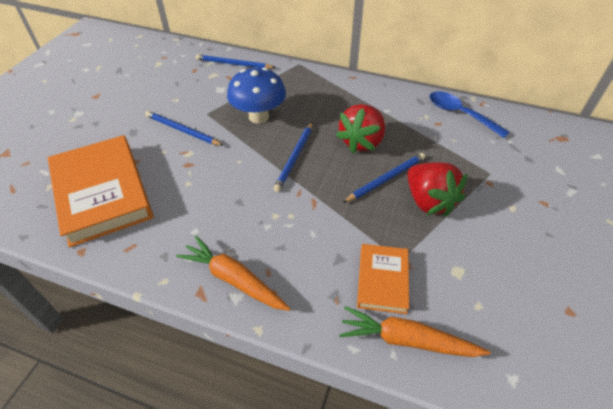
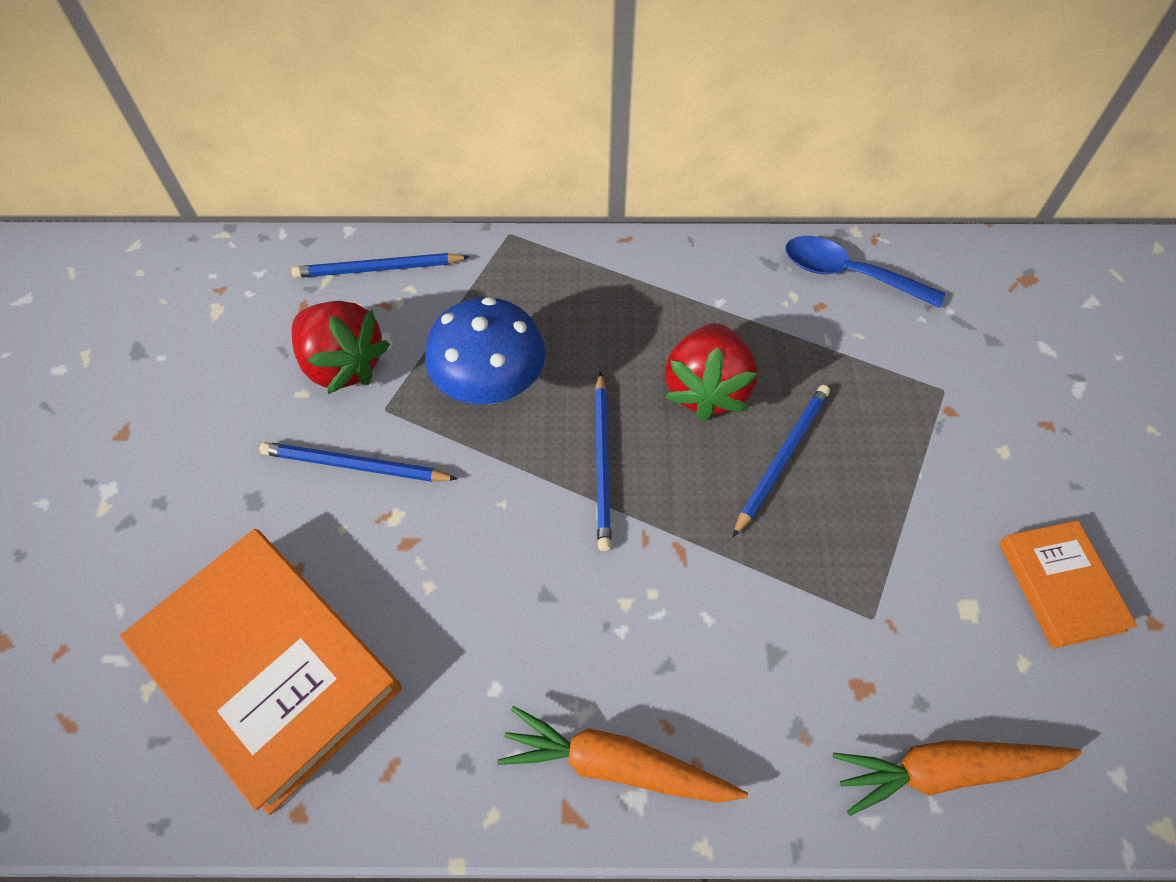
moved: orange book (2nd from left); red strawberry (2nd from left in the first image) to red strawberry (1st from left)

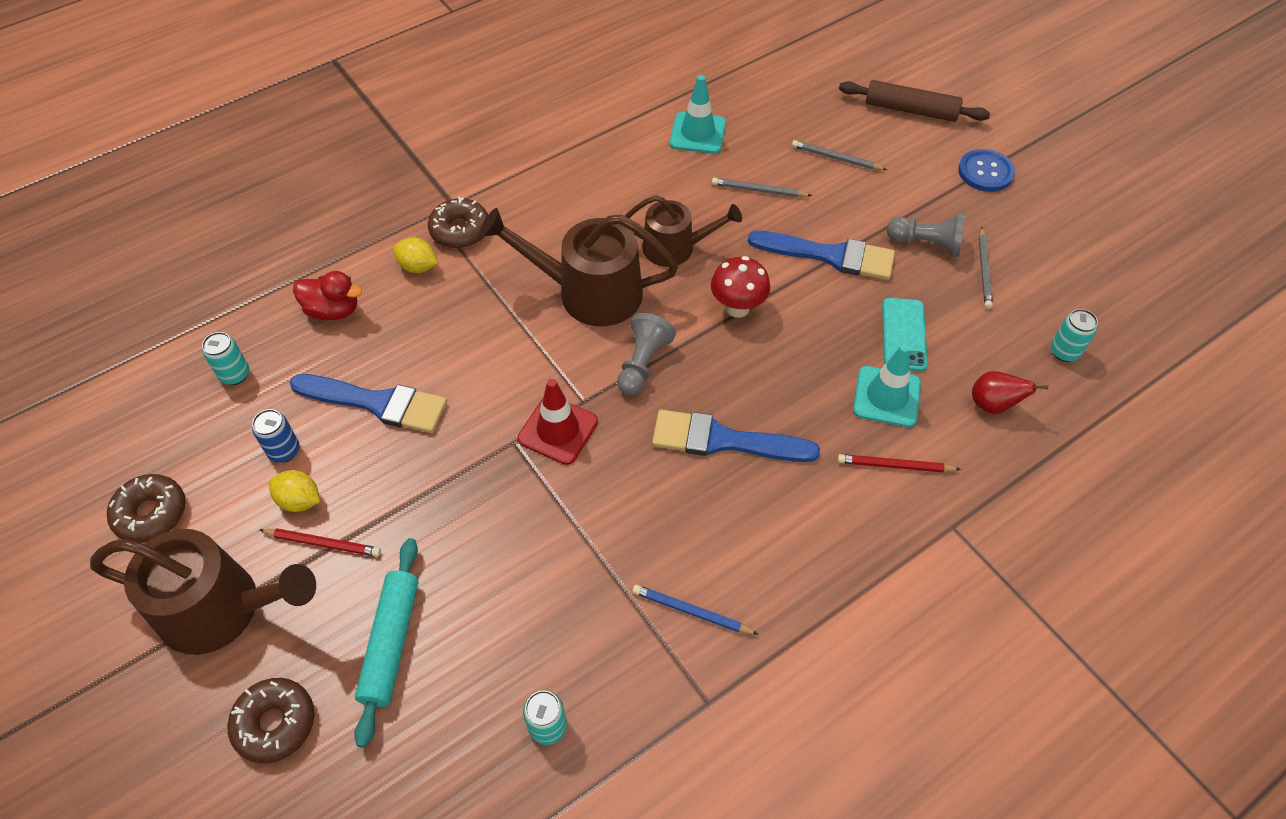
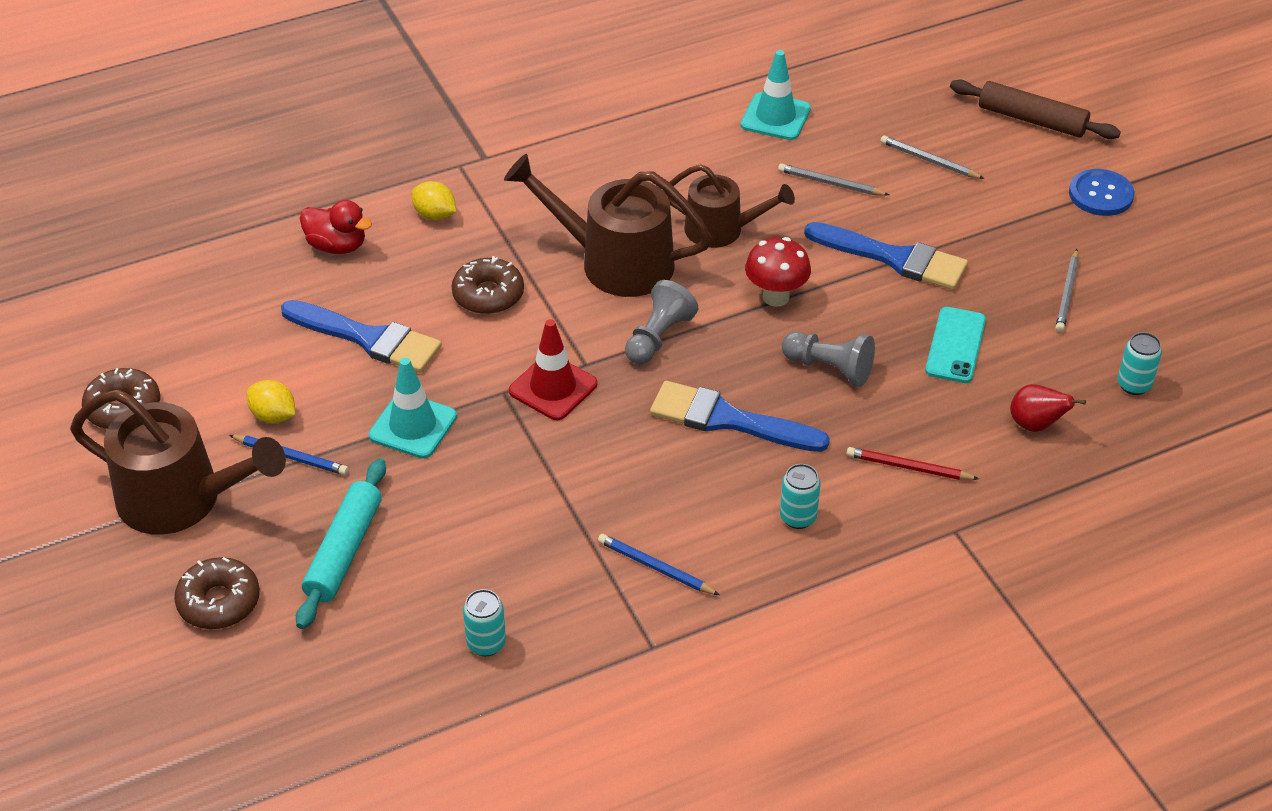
removed: blue can
moved: turquoise can (1st from left in the first image) to turquoise can (2nd from left); brown donut (3rd from left); turquoise traffic cone (2nd from left in the first image) to turquoise traffic cone (1st from left); grey pawn (2nd from left)
recoloured: red pencil (1st from left) to blue pencil (1st from left)

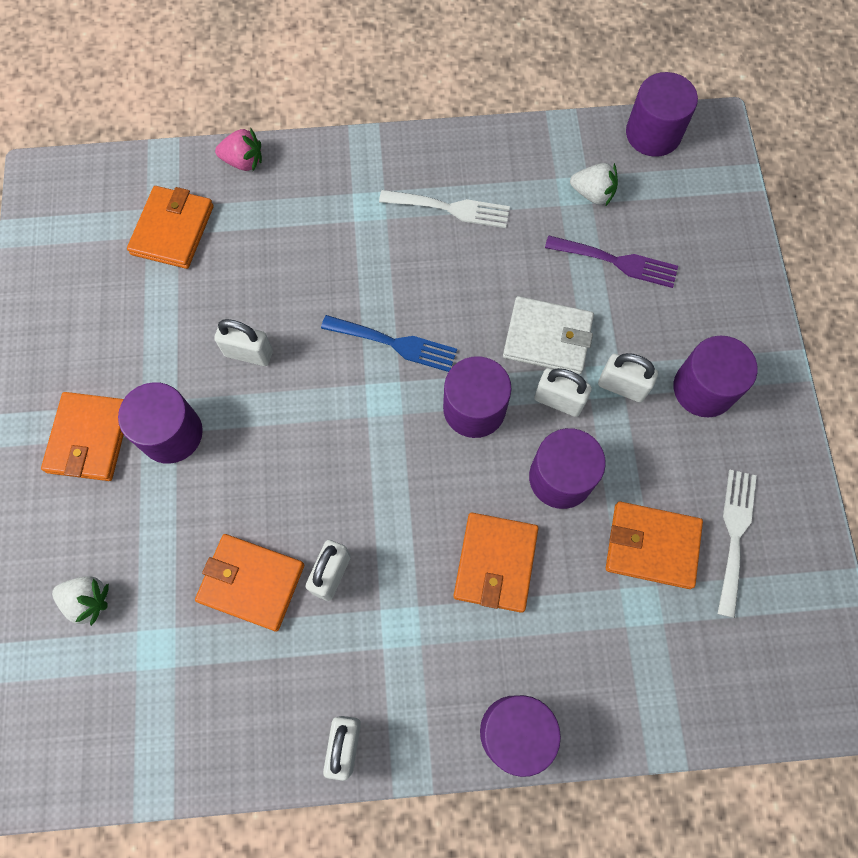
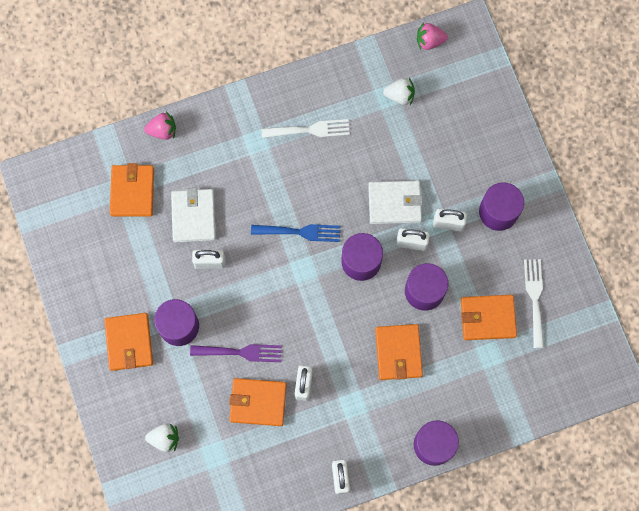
added: white wallet (1st from left)
moved: purple fork
replaced: purple cylinder (5th from left) to pink strawberry (2nd from left)

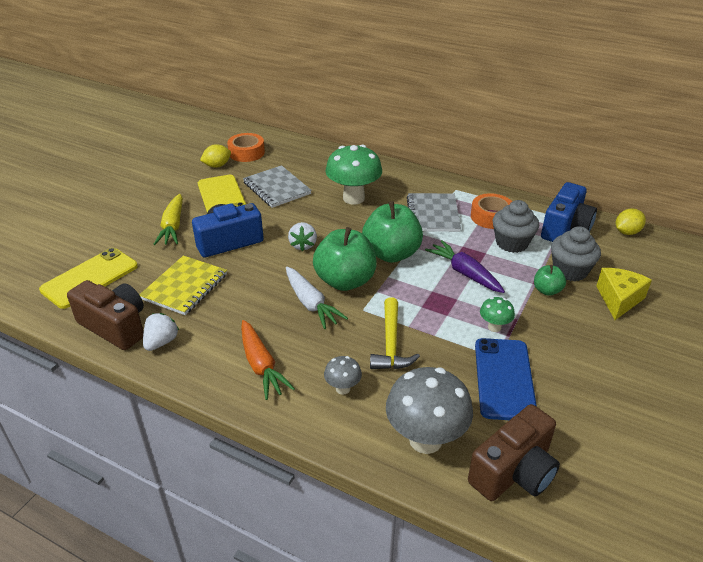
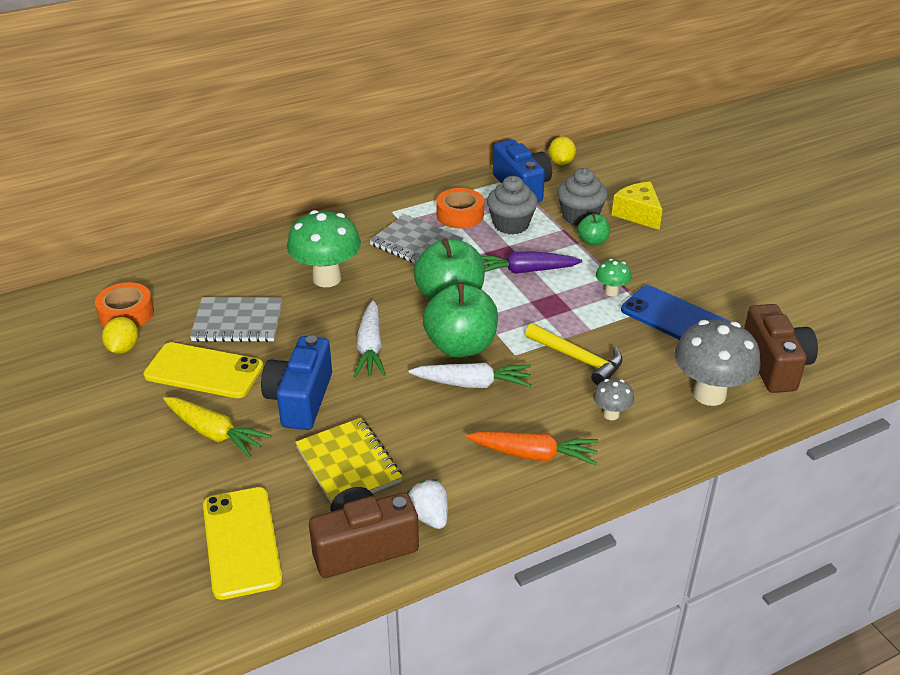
replaced: white strawberry (2nd from left) to white carrot (1st from left)

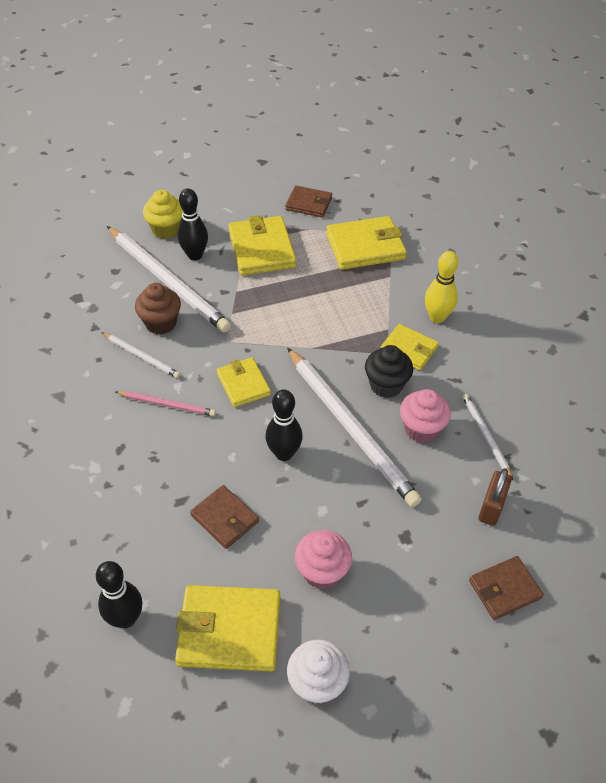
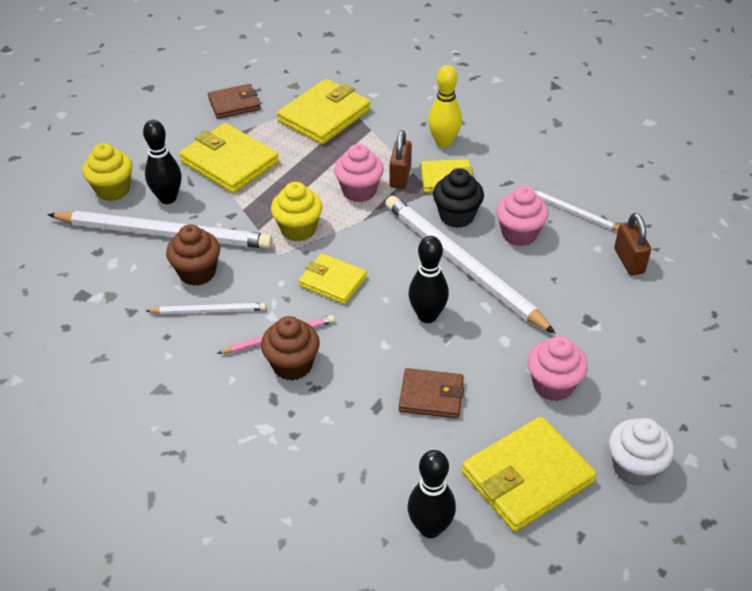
removed: brown wallet (3rd from left)
added: brown cupcake (2nd from left); yellow cupcake (2nd from left); pink cupcake (1st from left); brown padlock (1st from left)
turned: white pencil (3rd from left) 150 degrees counterclockwise

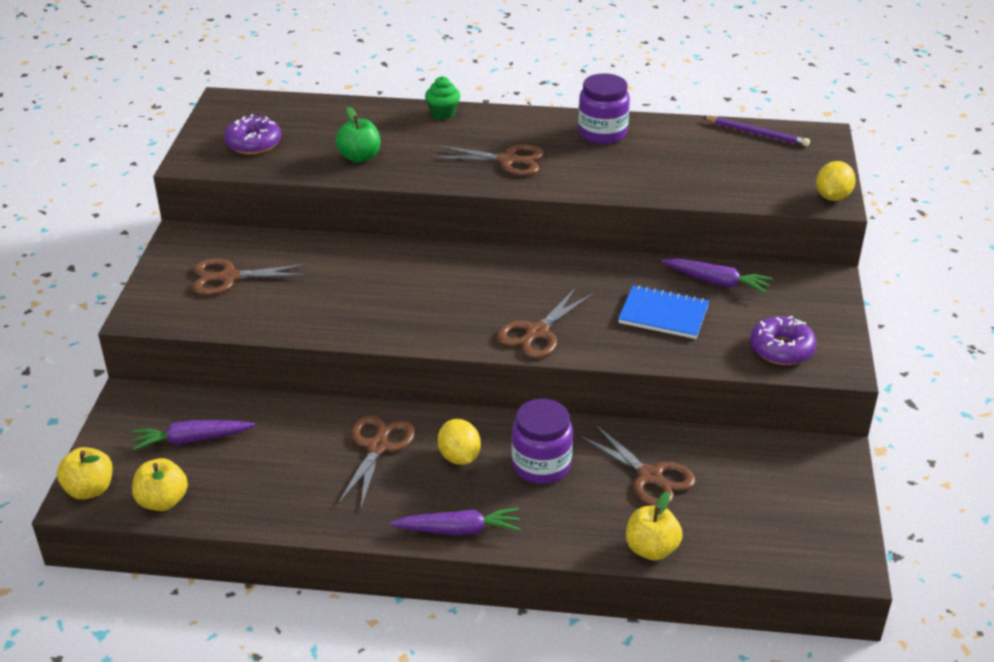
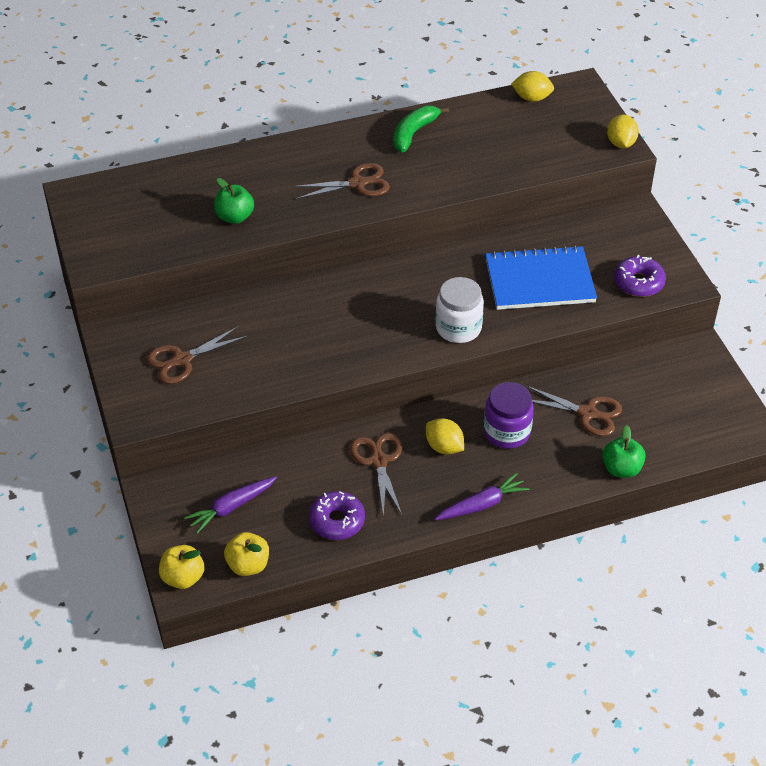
removed: green cupcake; purple carrot (3rd from left)
moved: purple donut (1st from left)
replaced: brown scissors (4th from left) to white jar; purple jar (2nd from left) to green banana; purple pencil to yellow lemon (2nd from left)
recoloured: yellow apple (3rd from left) to green apple (2nd from left)
resized: blue notebook x1.55

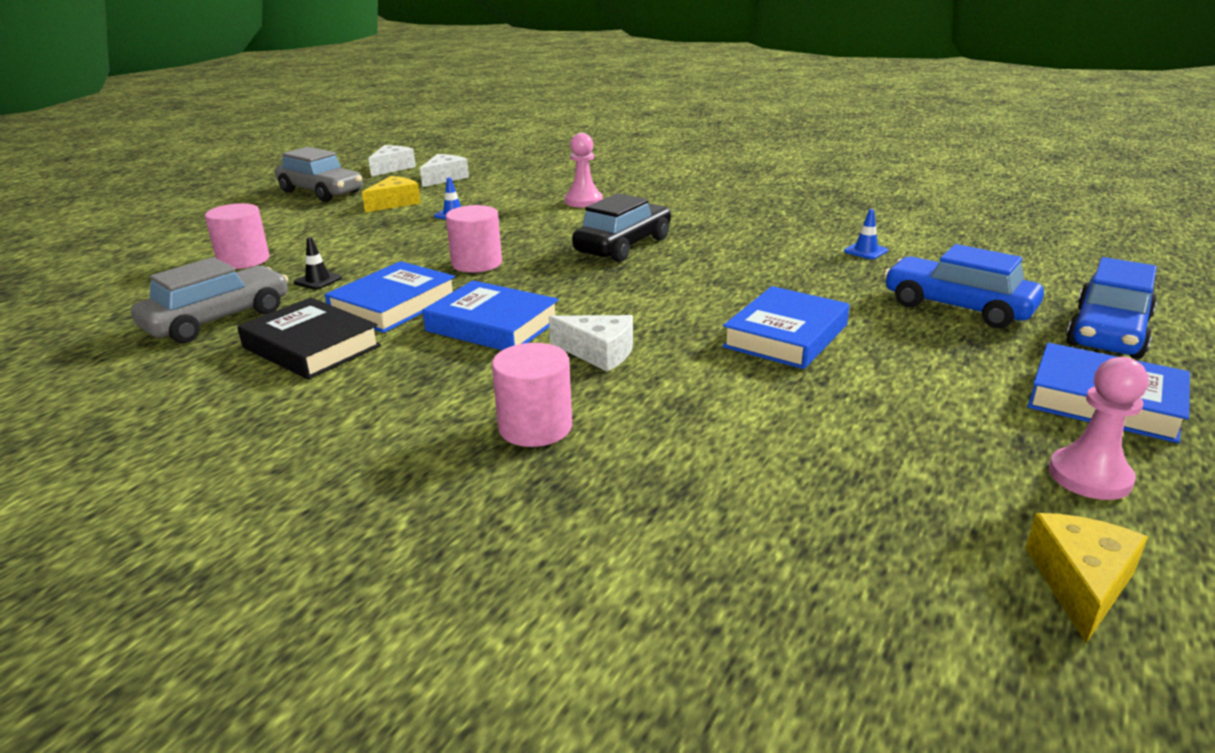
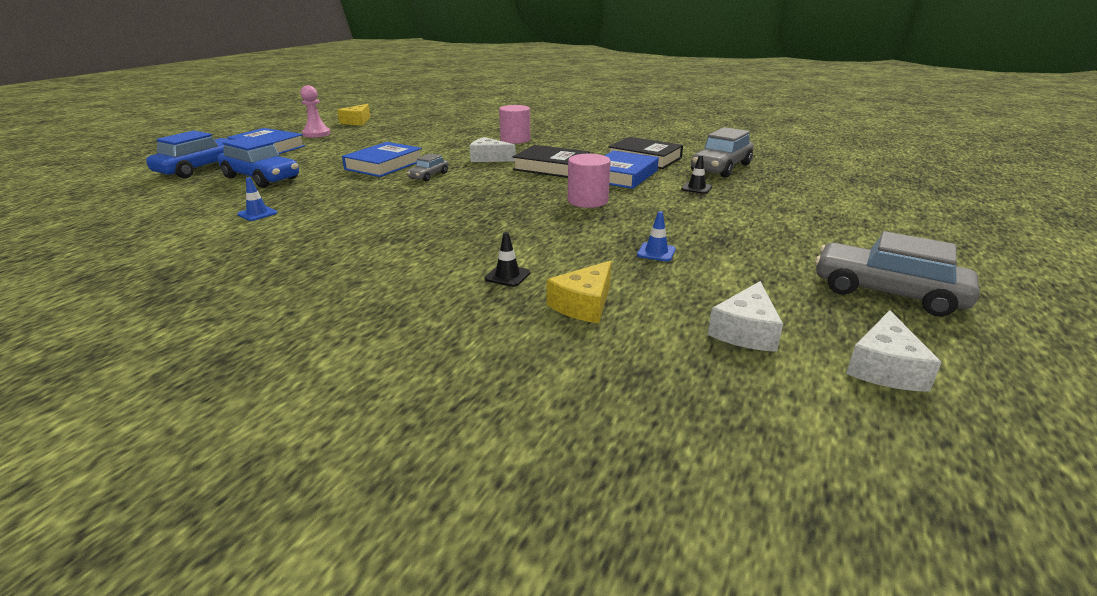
removed: pink cylinder (1st from left); black car
added: grey car (1st from left)
moved: yellow cheese (1st from left in the first image) to yellow cheese (2nd from left)
replaced: pink pawn (1st from left) to black traffic cone (1st from left)
recoloured: blue book (2nd from left) to black book (1st from left)

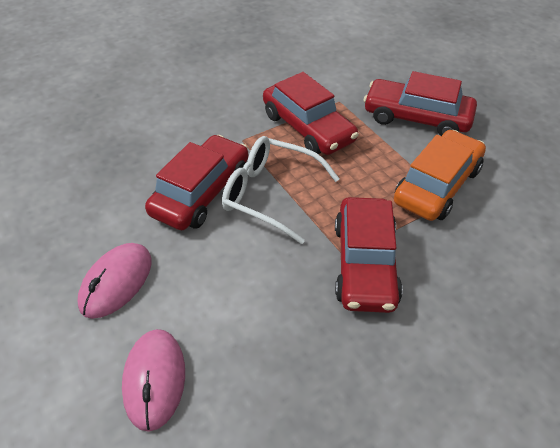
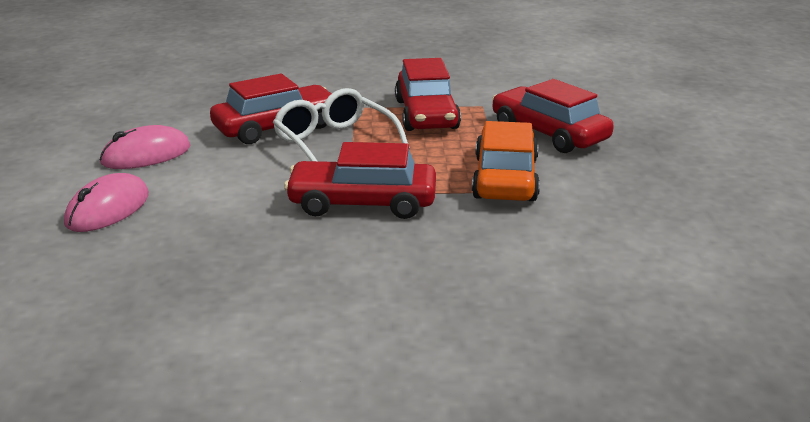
turned: red car (3rd from left in the first image) 60 degrees clockwise; orange car 60 degrees counterclockwise

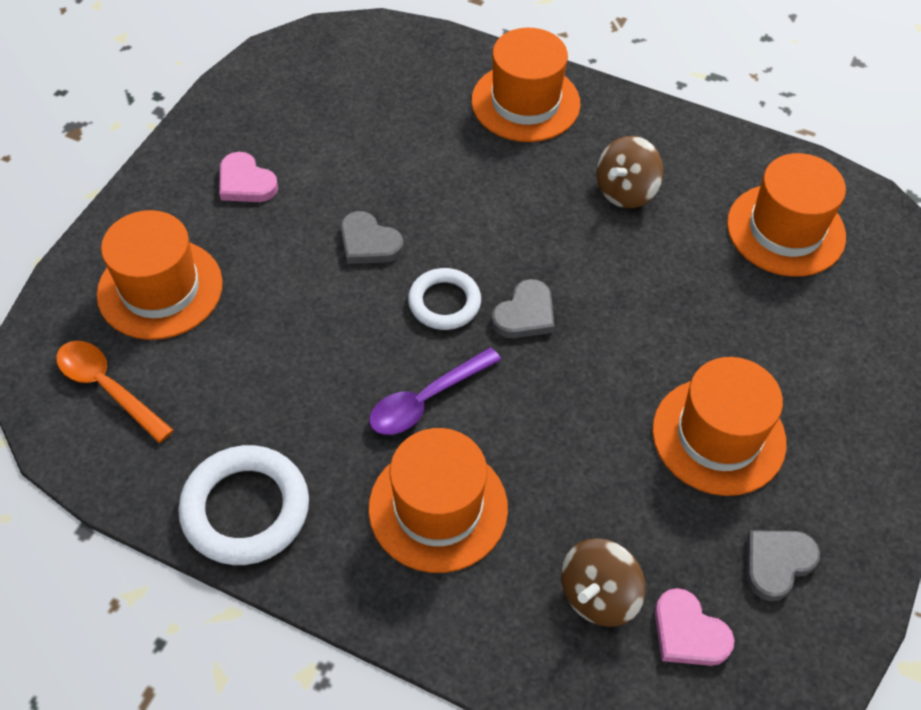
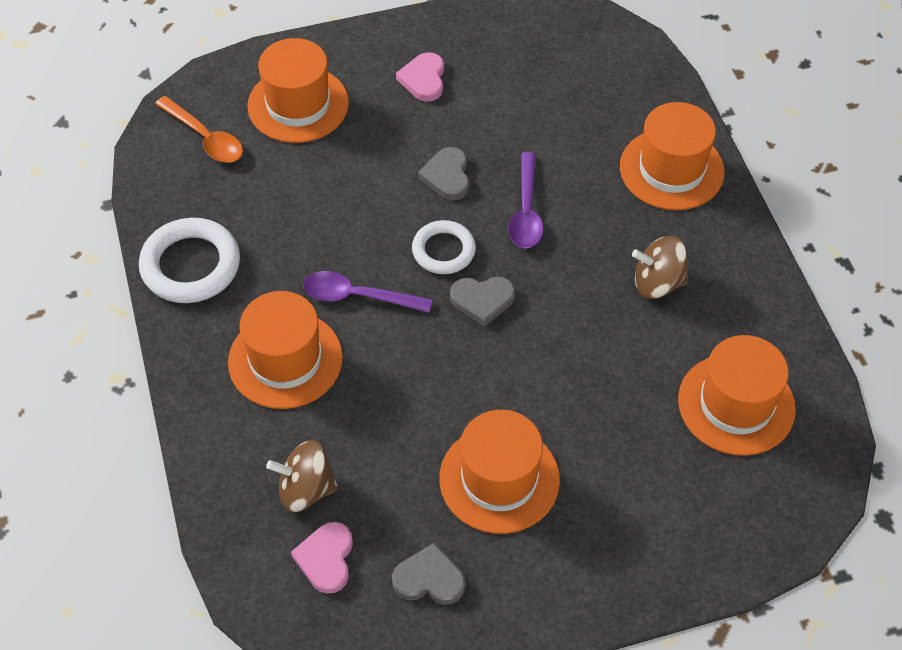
added: purple spoon (2nd from left)
turned: orange spoon 135 degrees clockwise

